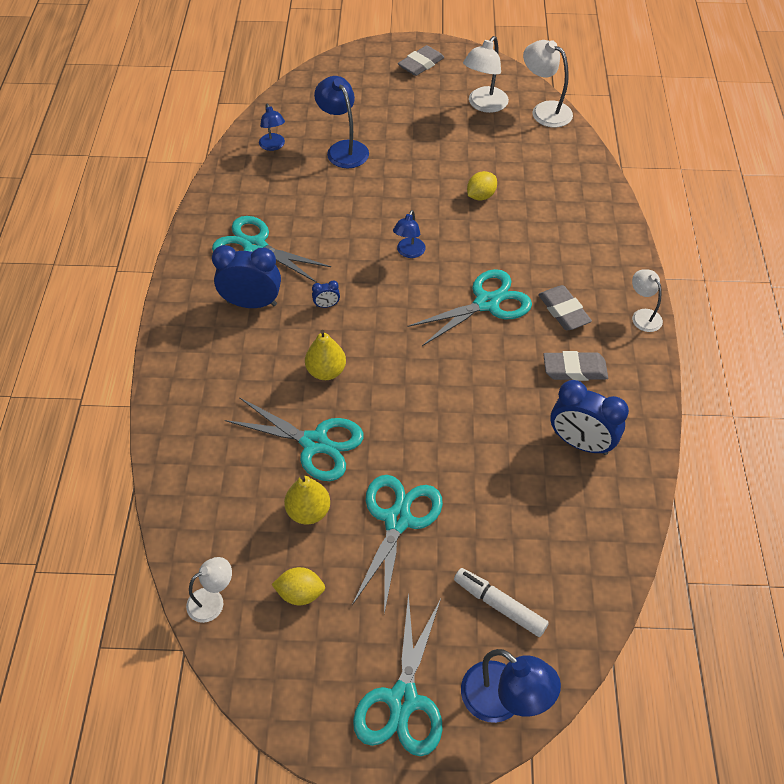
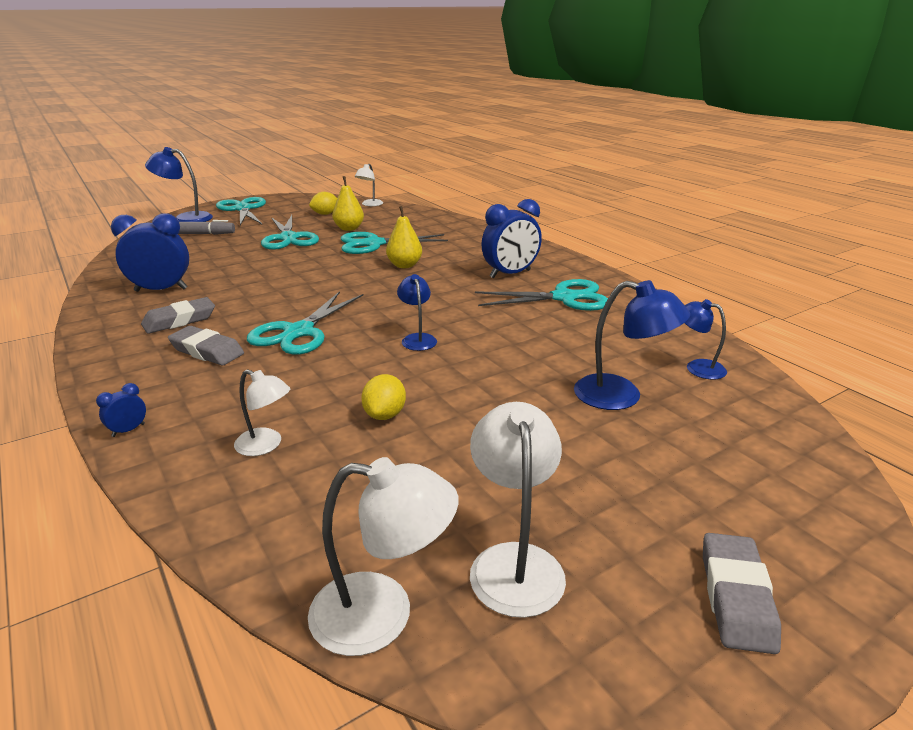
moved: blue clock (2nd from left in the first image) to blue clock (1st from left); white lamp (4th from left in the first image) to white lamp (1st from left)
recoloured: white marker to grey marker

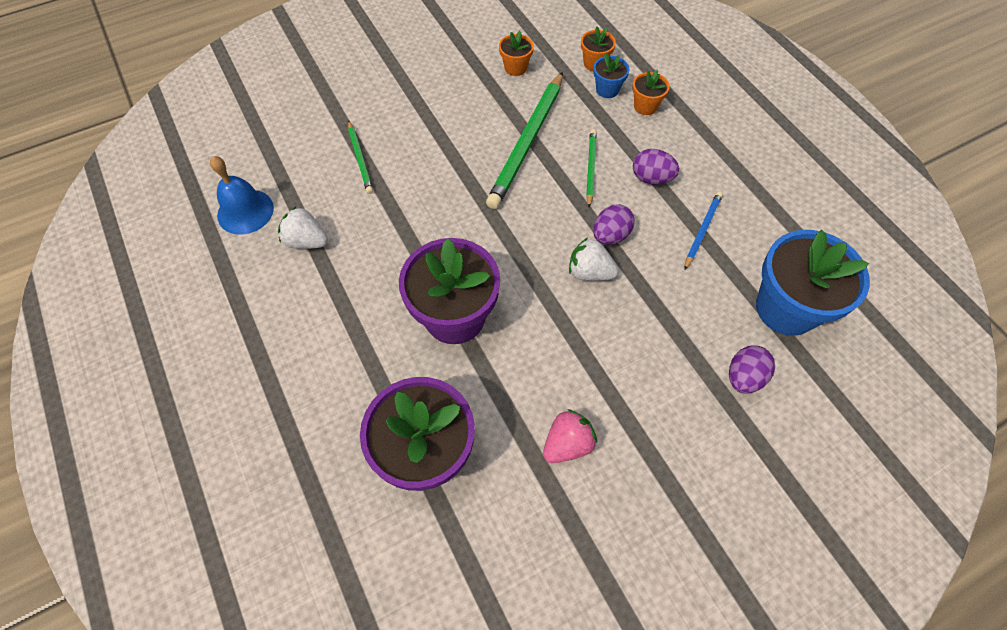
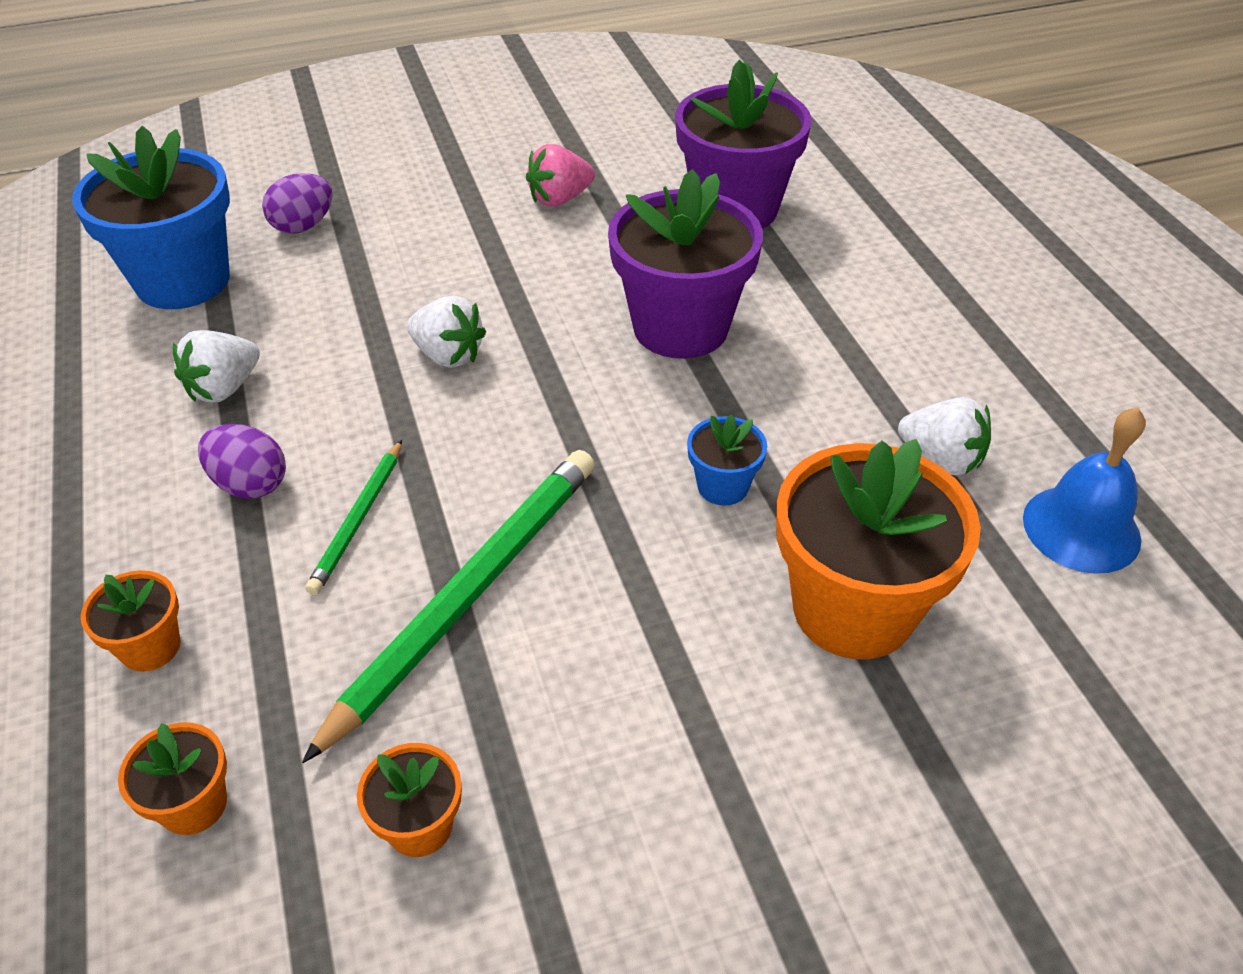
removed: purple egg (1st from left)
moved: blue flower pot (1st from left in the first image) to blue flower pot (2nd from left)
replaced: green pencil (1st from left) to orange flower pot (4th from left); blue pencil to white strawberry (1st from left)

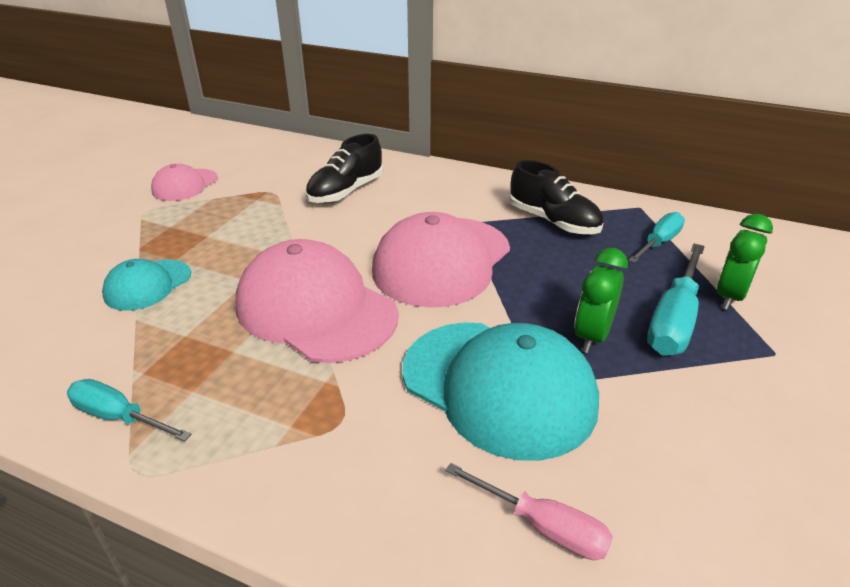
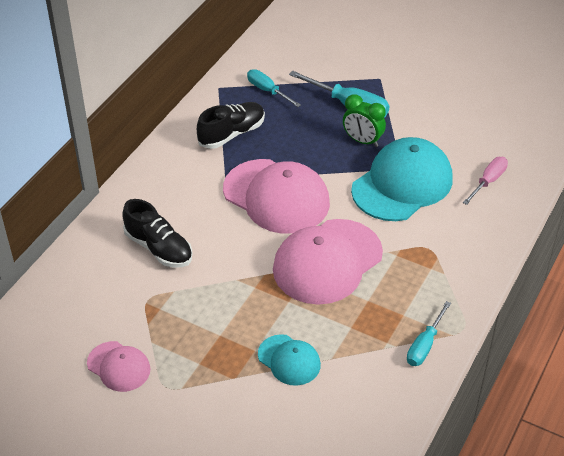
removed: green clock (2nd from left)

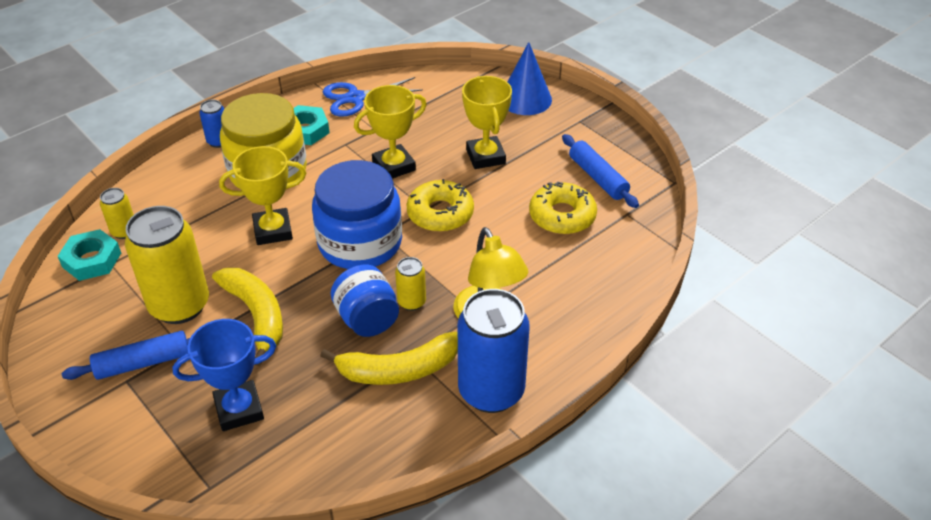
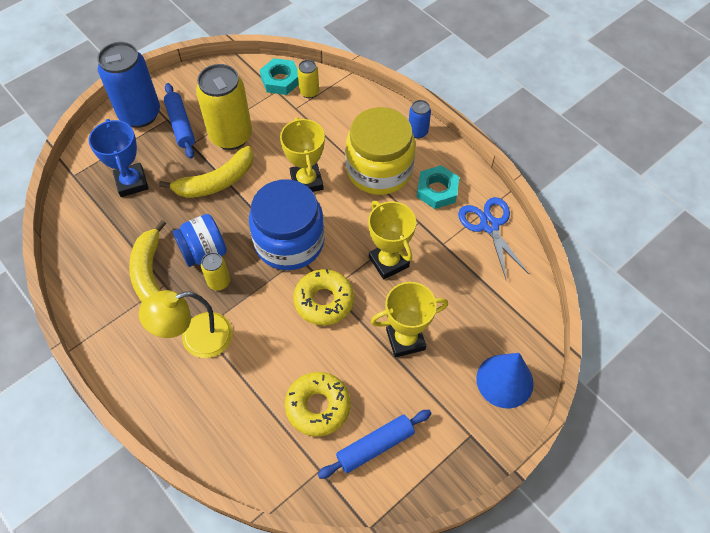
moved: blue can (2nd from left in the first image) to blue can (1st from left)

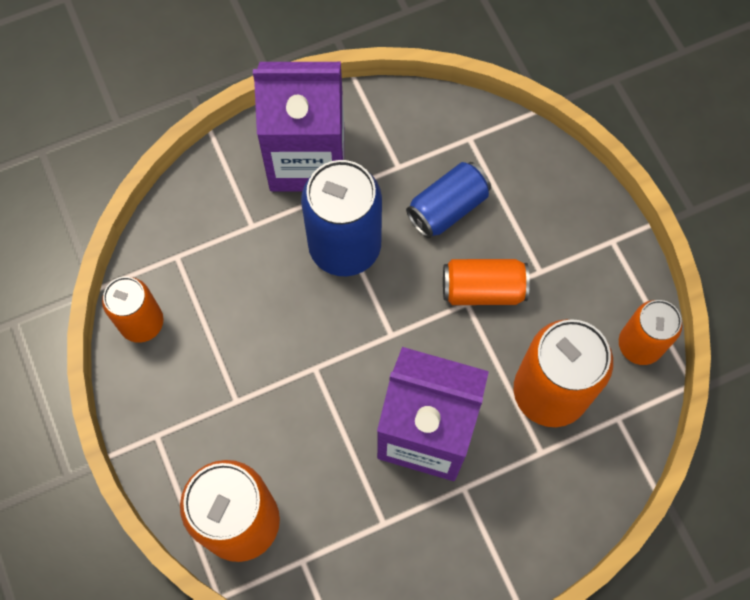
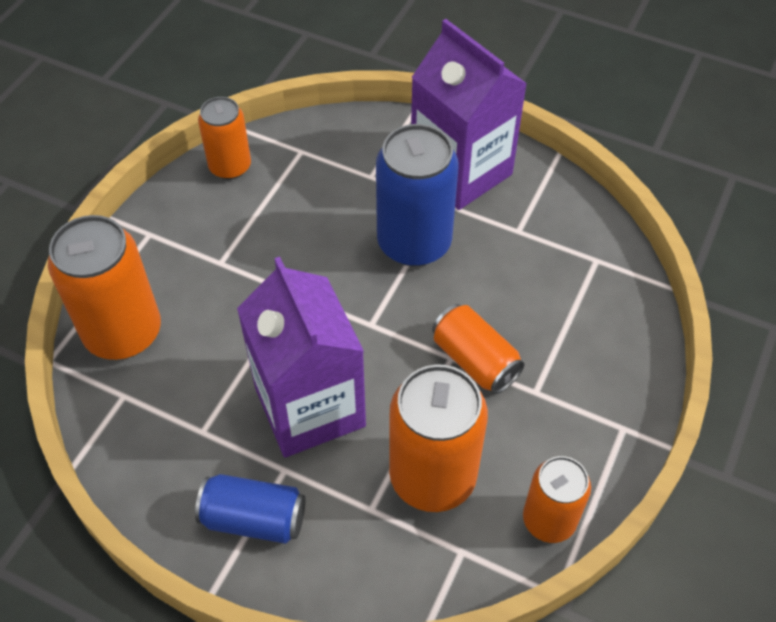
moved: blue can (2nd from left in the first image) to blue can (1st from left)

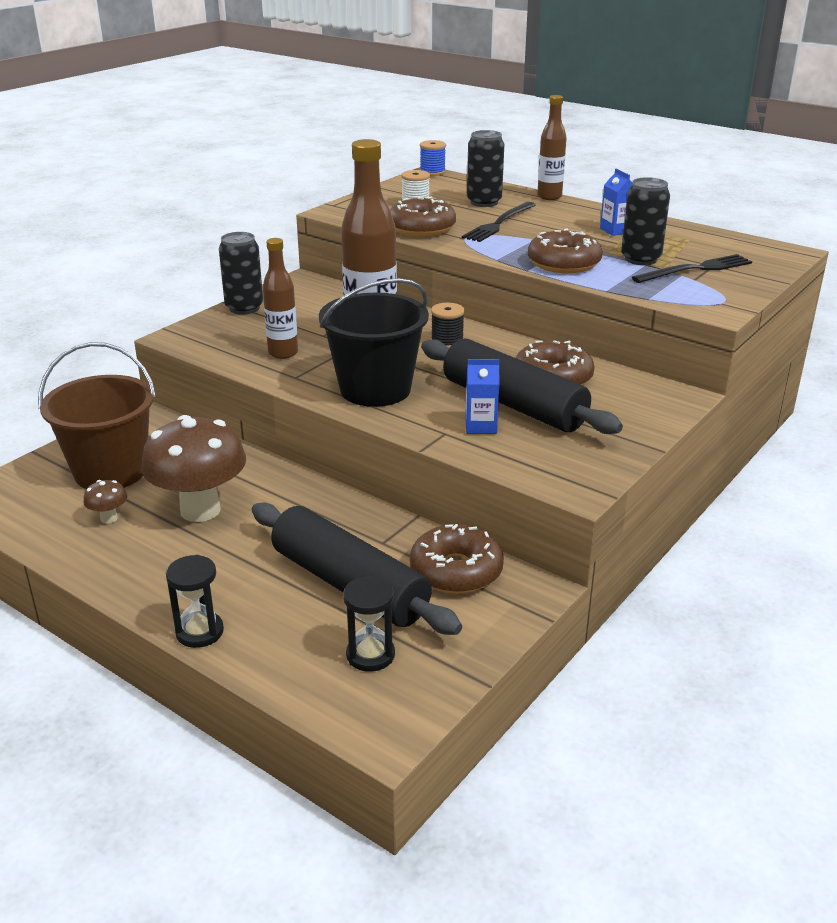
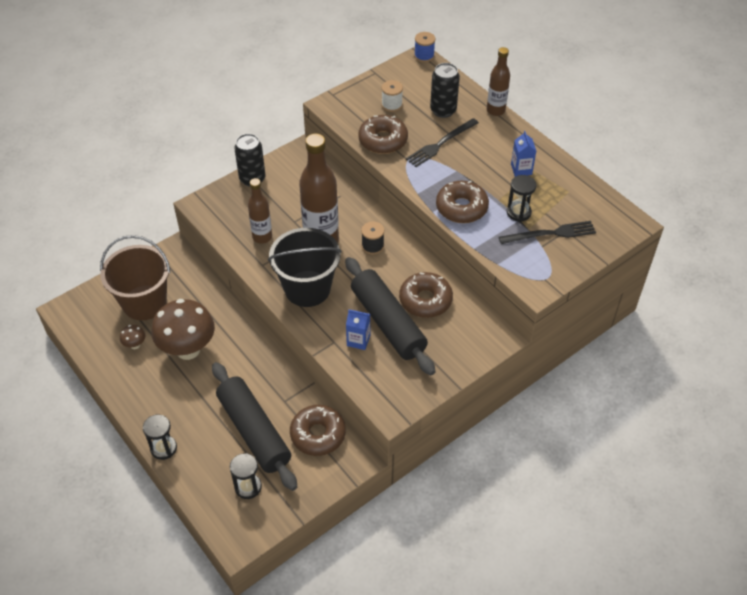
replaced: black can (3rd from left) to black hourglass (3rd from left)

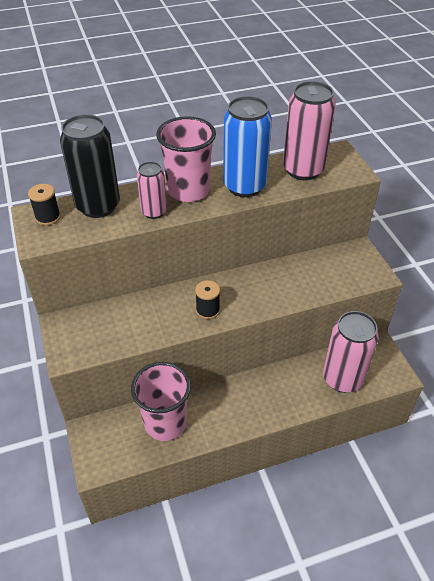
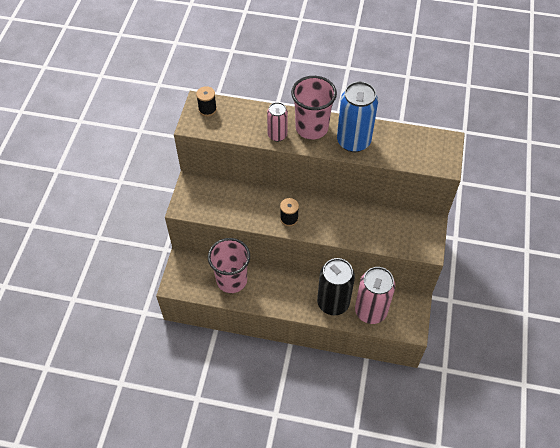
removed: pink can (2nd from left)
moved: black can

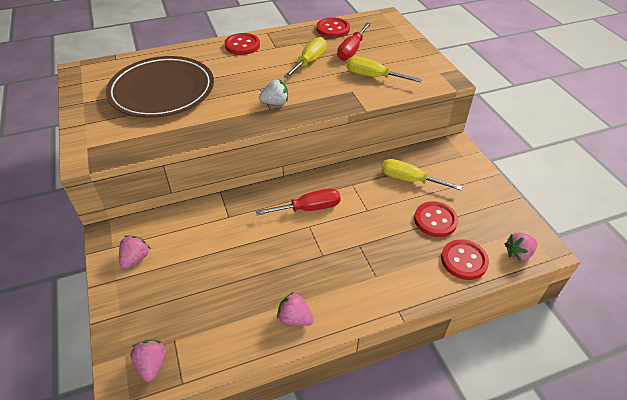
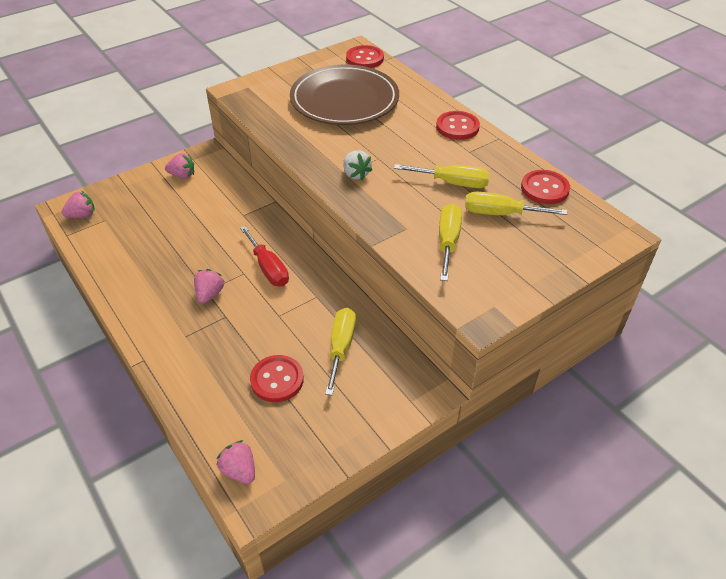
moved: pink strawberry (3rd from left); red button (4th from left in the first image) to red button (2nd from left)
recoloured: red screwdriver (2nd from left) to yellow screwdriver (4th from left)

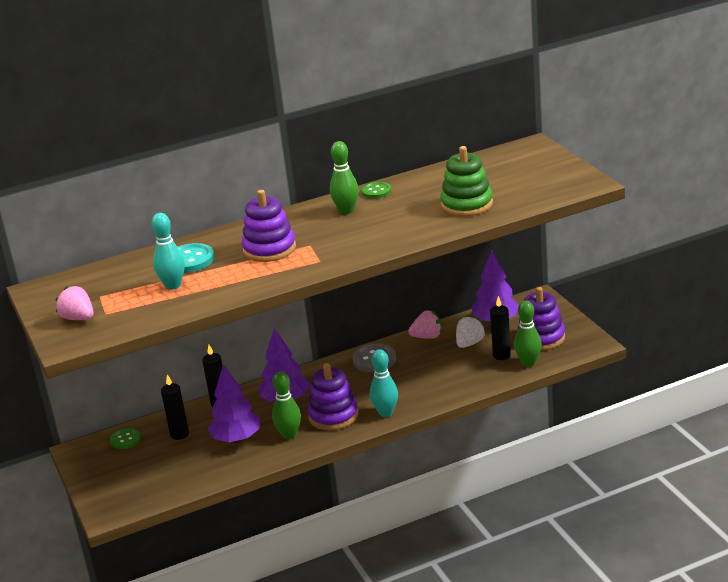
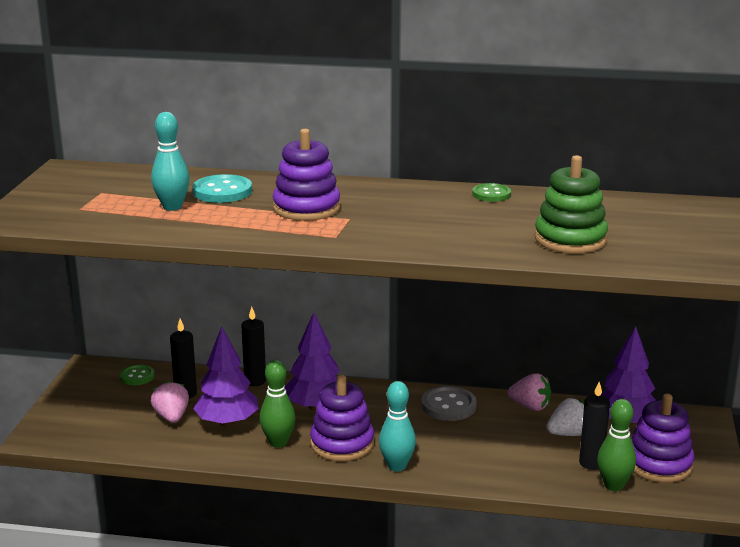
removed: green bowling pin (2nd from left)
moved: pink strawberry (1st from left)

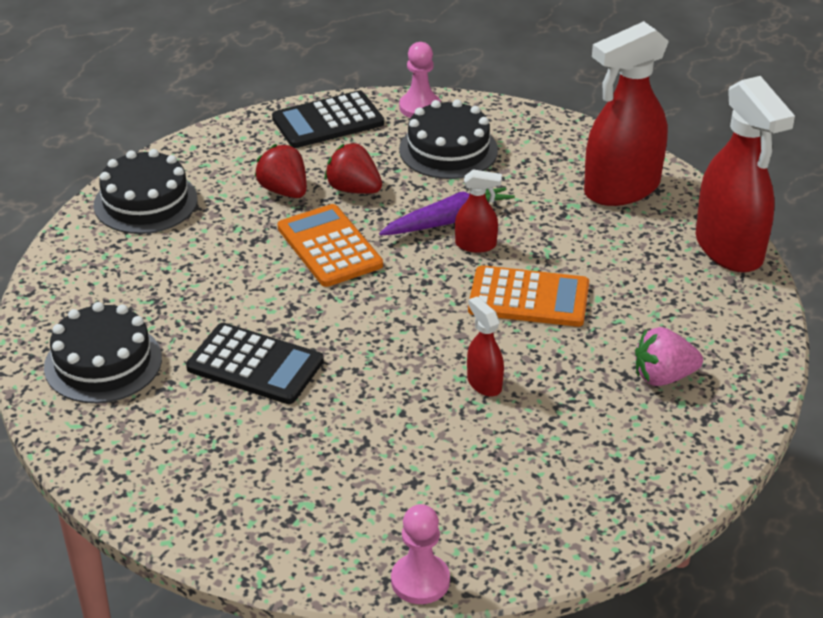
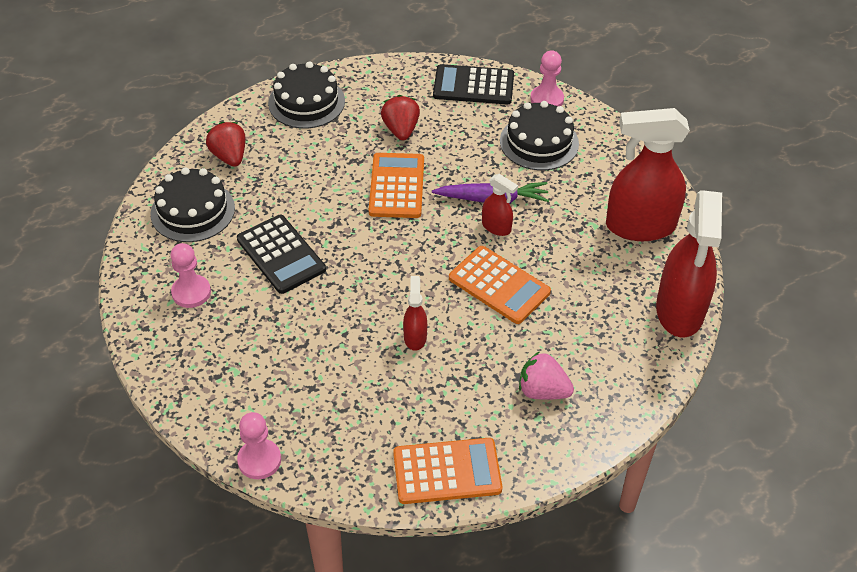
added: pink pawn (1st from left); orange calculator (2nd from left)
moved: red strawberry (2nd from left in the first image) to red strawberry (1st from left)

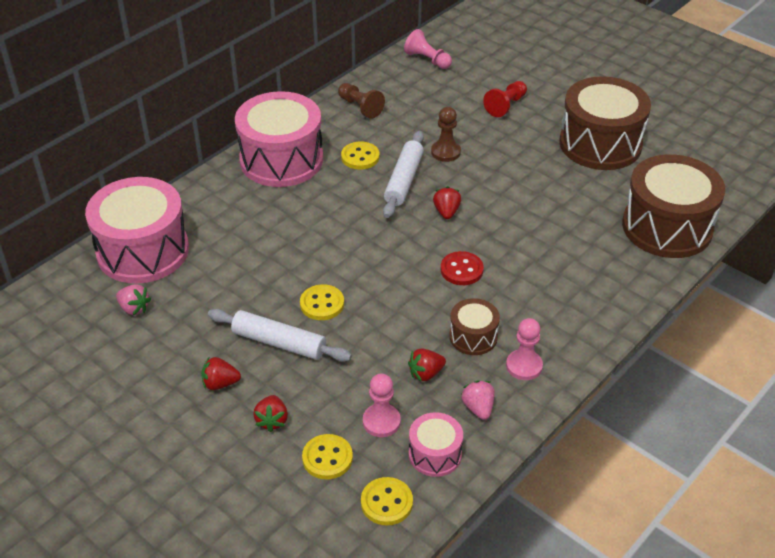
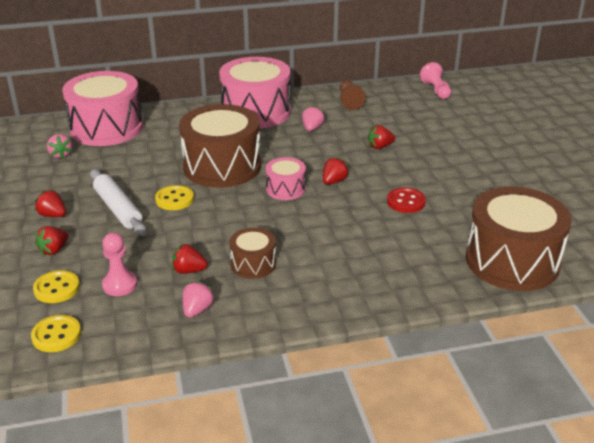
removed: white rolling pin (2nd from left); red pawn; pink pawn (3rd from left)
moved: pink drum (3rd from left); red button; brown drum (2nd from left in the first image) to brown drum (1st from left)
replaced: yellow button (3rd from left) to pink strawberry (3rd from left); brown pawn (2nd from left) to red strawberry (5th from left)

